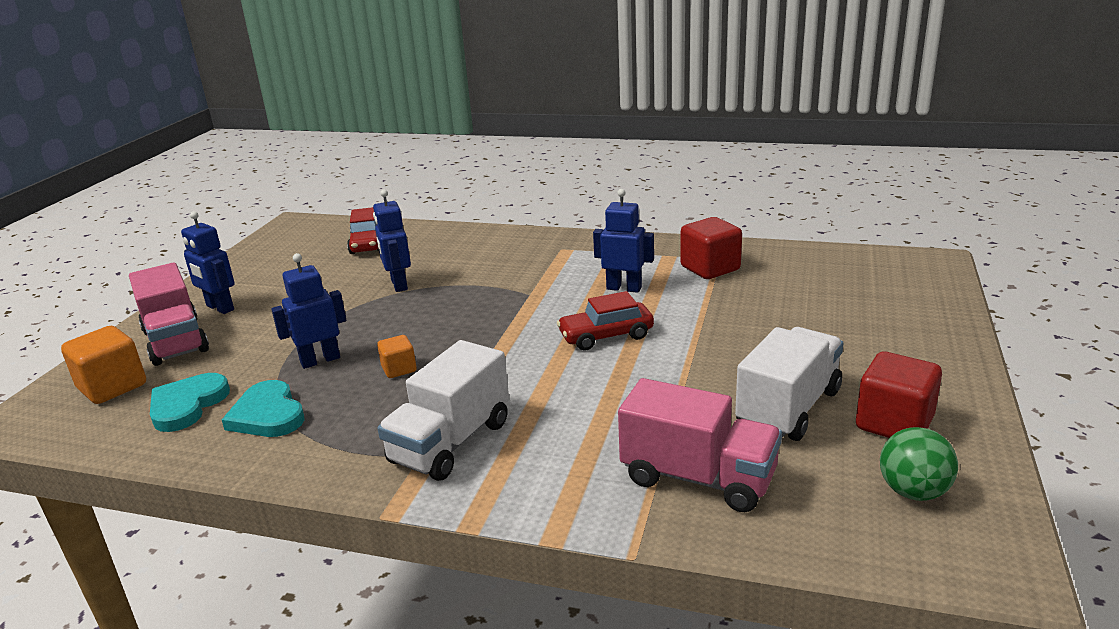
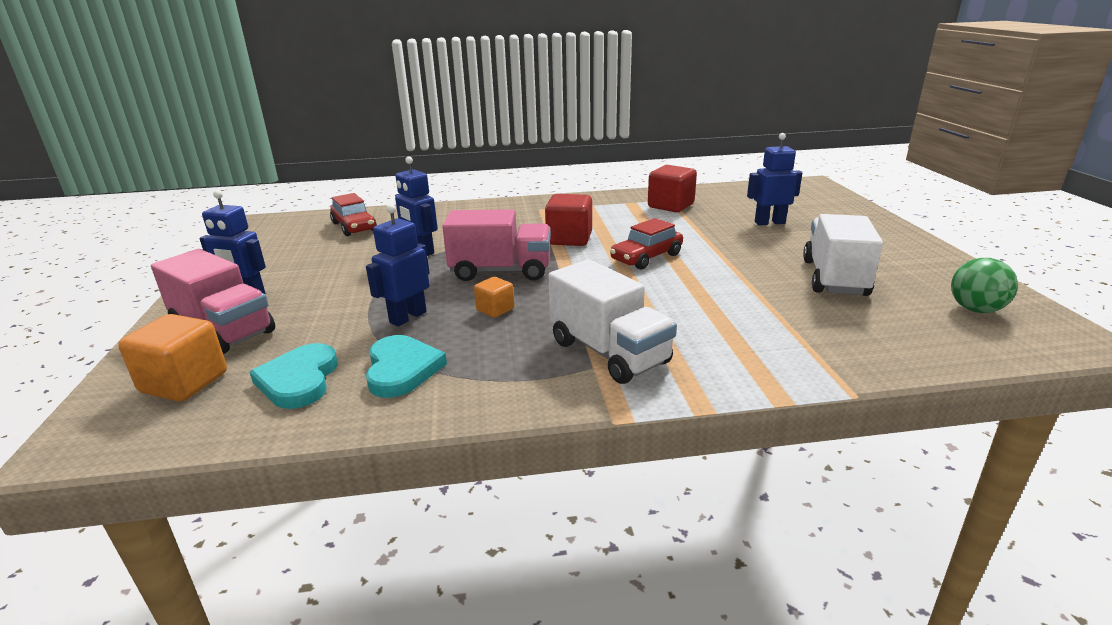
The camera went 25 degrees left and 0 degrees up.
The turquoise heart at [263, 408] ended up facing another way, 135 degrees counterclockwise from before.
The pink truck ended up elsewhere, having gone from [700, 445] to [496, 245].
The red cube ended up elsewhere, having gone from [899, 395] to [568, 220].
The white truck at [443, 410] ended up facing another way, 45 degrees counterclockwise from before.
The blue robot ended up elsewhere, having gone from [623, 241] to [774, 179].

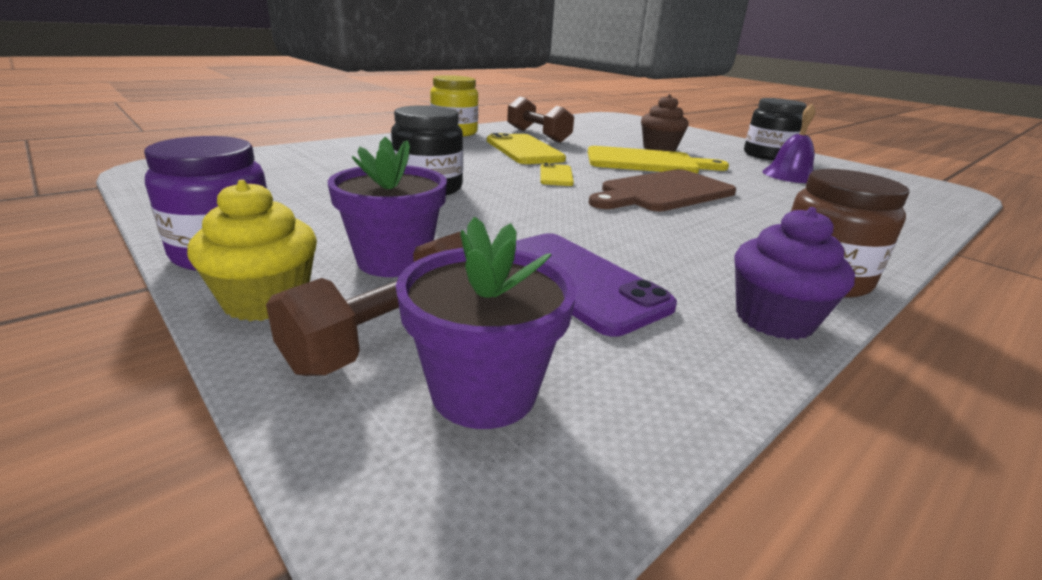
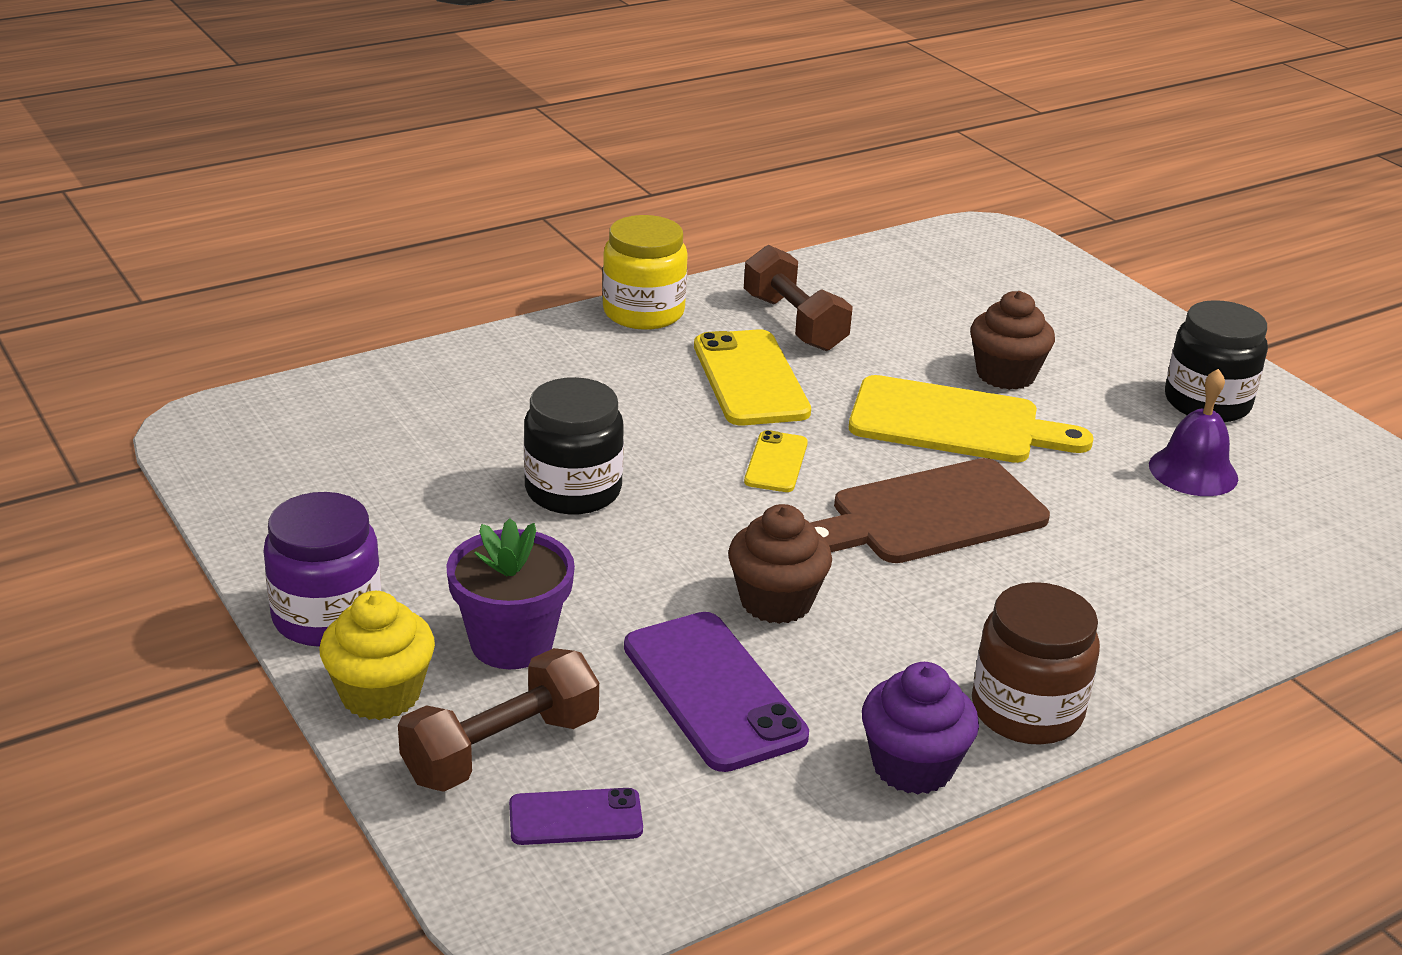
The camera went 10 degrees right and 5 degrees up.
Where the purple flower pot stood at [486, 323], the purple phone came to stand at [576, 816].
The second view gained the brown cupcake at [780, 564].

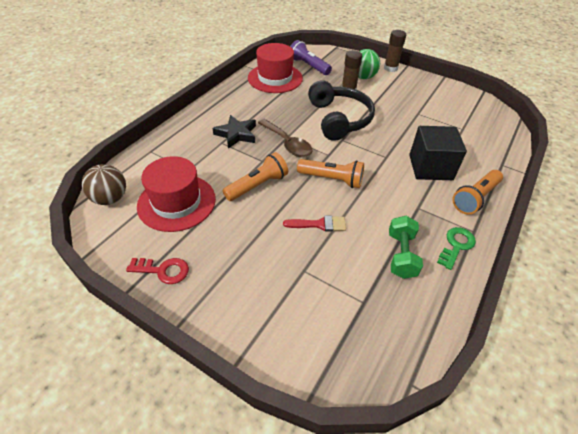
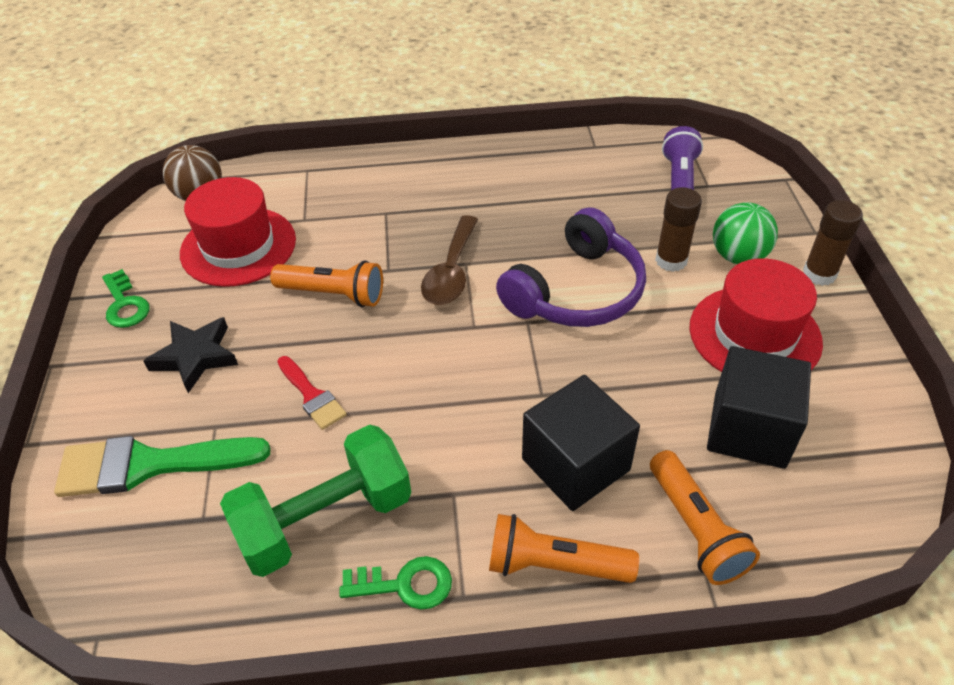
The camera went 55 degrees right and 0 degrees up.
The second view gained the green brush at [162, 466].
What was the red key at [157, 271] turned into the green key at [125, 298].
The black star ended up elsewhere, having gone from [234, 132] to [190, 355].
The size of the green dumbbell at [406, 247] changed by a factor of 1.58.
What was the black headphones at [341, 110] turned into the purple headphones at [571, 267].
The orange flashlight ended up elsewhere, having gone from [330, 173] to [705, 517].
The red hat ended up elsewhere, having gone from [275, 68] to [756, 315].
The second view gained the black cube at [759, 407].

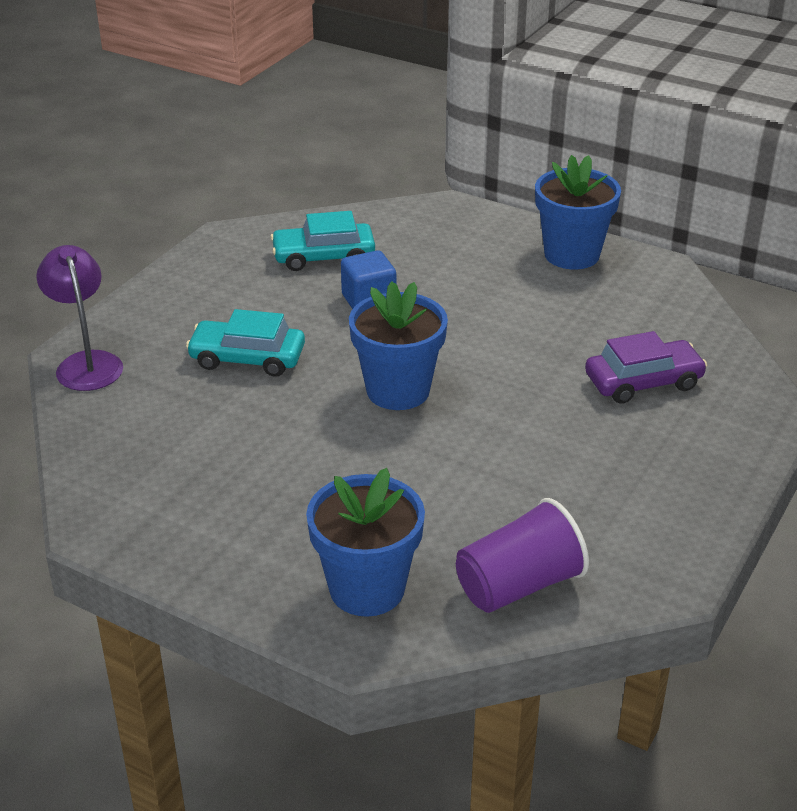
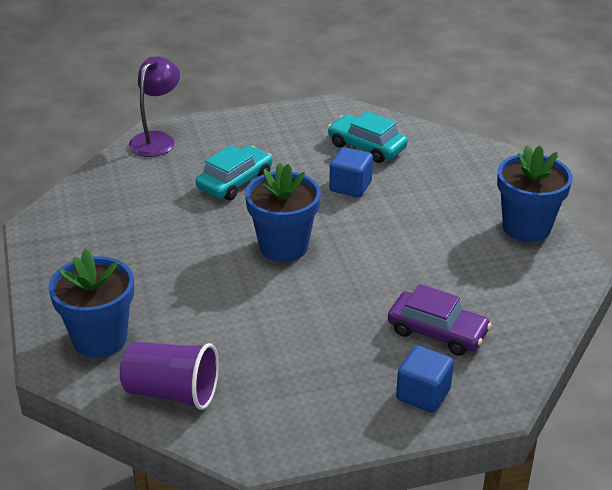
The camera went 45 degrees right and 0 degrees up.
The turquoise car at [245, 343] ended up facing another way, 75 degrees clockwise from before.
The second view gained the blue cube at [425, 379].

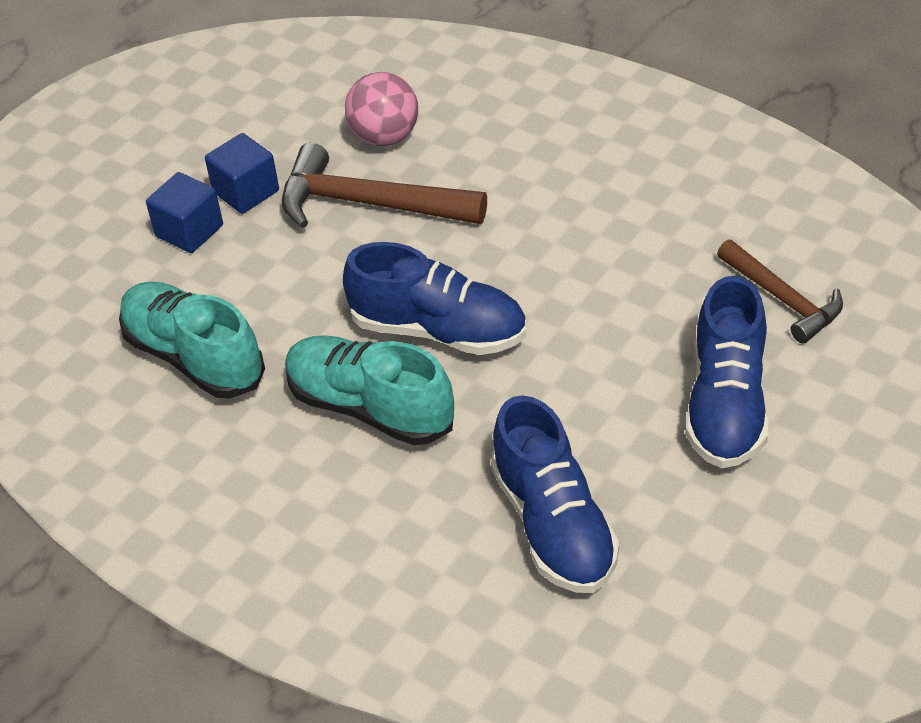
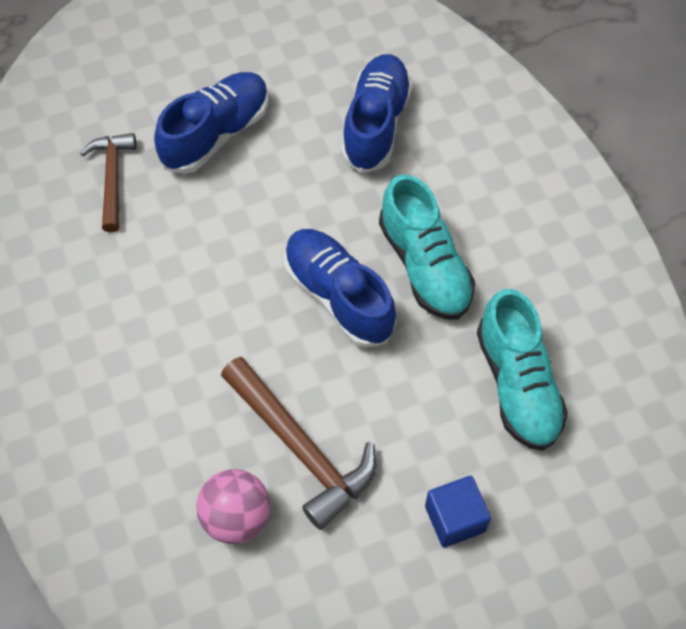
The camera went 150 degrees left and 15 degrees up.
The second view lost the blue cube at [242, 173].

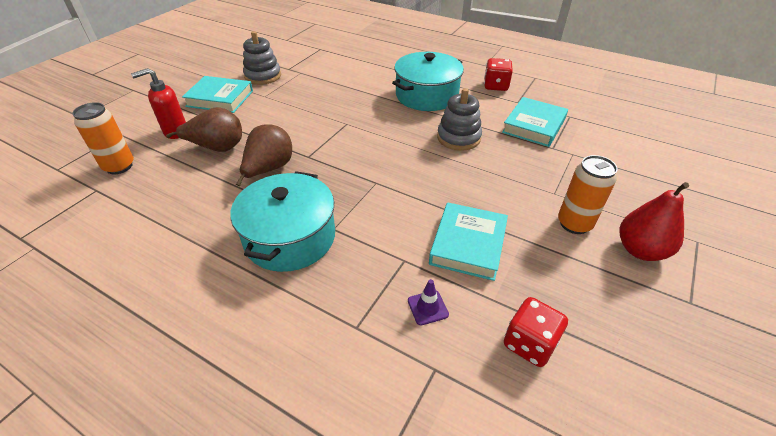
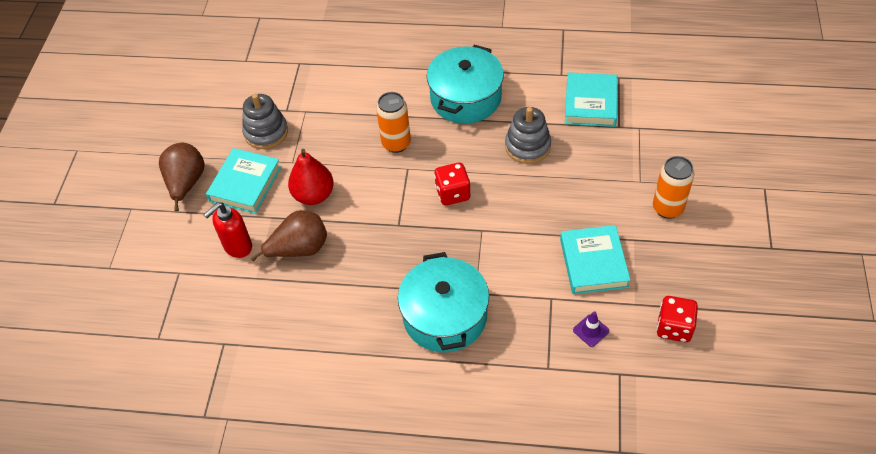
The camera went 20 degrees left and 10 degrees up.
The brown pear ended up elsewhere, having gone from [264, 155] to [182, 177].
The turquoise book at [217, 94] ended up facing another way, 60 degrees counterclockwise from before.
The red pear ended up elsewhere, having gone from [654, 221] to [311, 177].
The orange can ended up elsewhere, having gone from [103, 138] to [393, 122].
The red dice ended up elsewhere, having gone from [498, 74] to [452, 183].

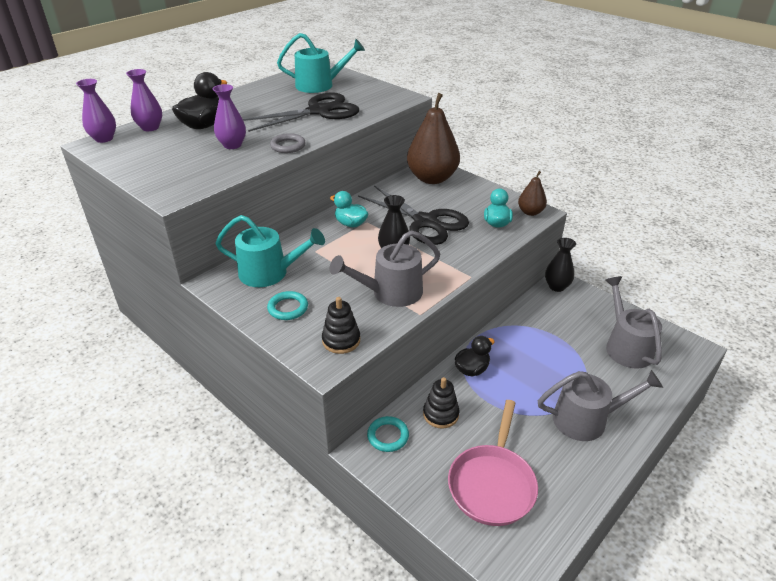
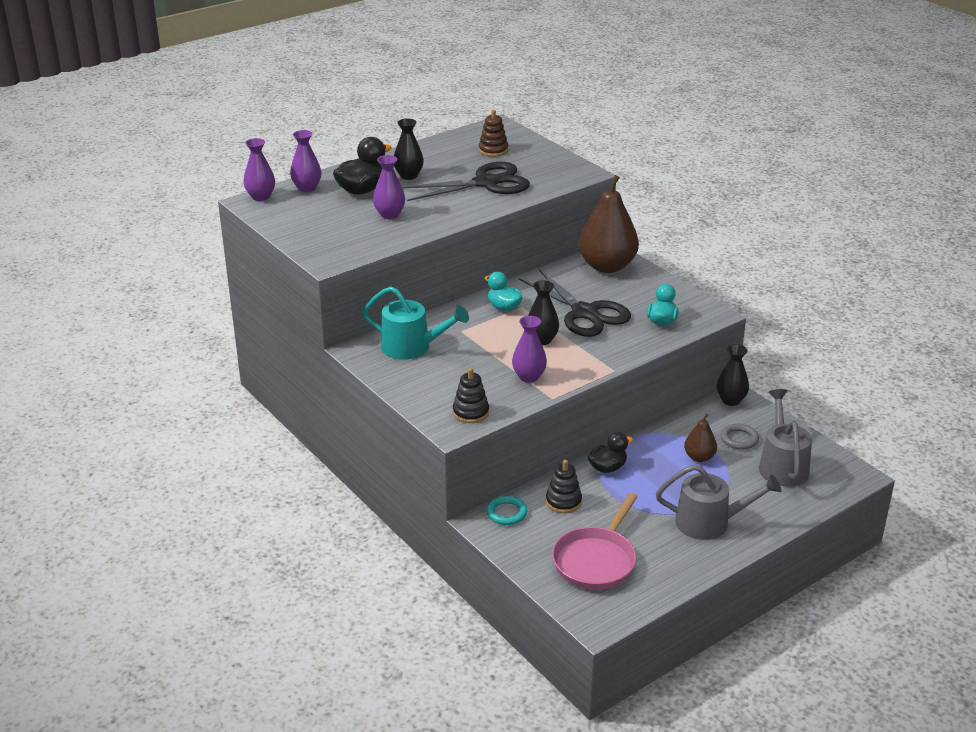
The camera went 10 degrees right and 5 degrees down.
The second view gained the black vase at [409, 149].
Where the turquoise watering can stood at [321, 63], the brown stacking toy came to stand at [493, 133].
Where the grey watering can stood at [385, 268], the purple vase came to stand at [529, 349].
The brown pear ended up elsewhere, having gone from [532, 193] to [700, 438].
The grey ring ended up elsewhere, having gone from [288, 143] to [740, 437].
The second view lost the turquoise ring at [287, 305].

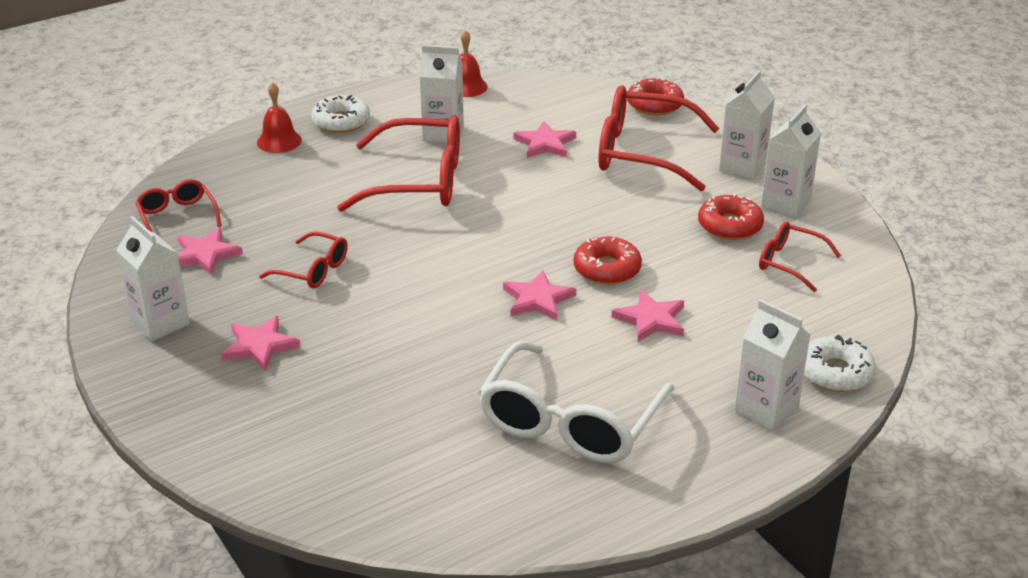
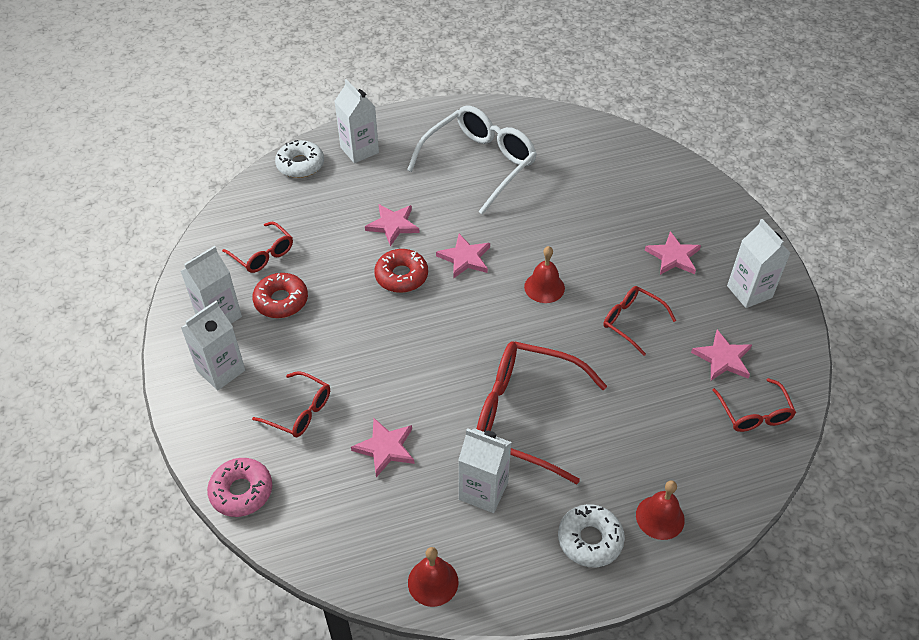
The camera went 165 degrees left and 15 degrees up.
What was the red donut at [655, 96] turned into the pink donut at [239, 487].
The size of the red glasses at [659, 138] changed by a factor of 0.52.
The second view gained the red bell at [544, 274].

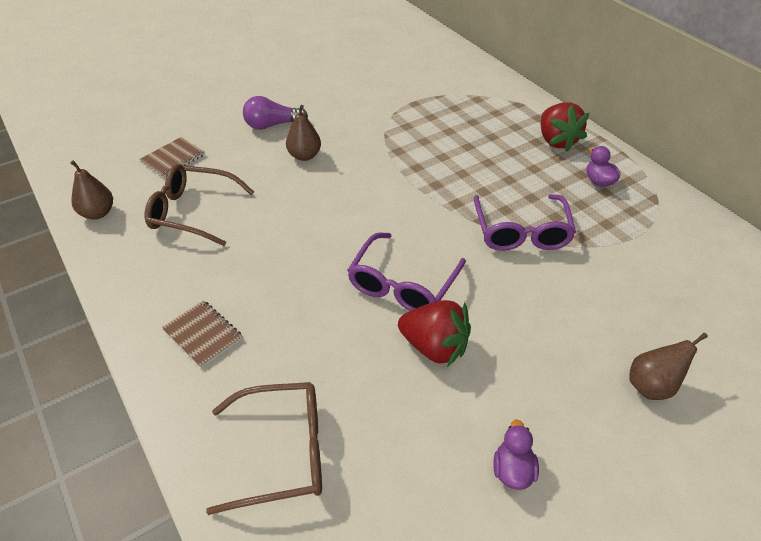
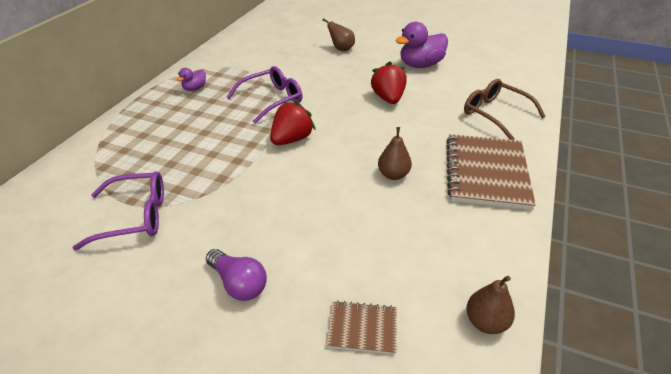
The camera went 125 degrees left and 5 degrees down.
The purple glasses ended up elsewhere, having gone from [406, 271] to [118, 210].
The red strawberry ended up elsewhere, having gone from [565, 127] to [293, 122].
The brown pear ended up elsewhere, having gone from [303, 133] to [395, 153].
The size of the purple duck at [516, 454] changed by a factor of 1.98.
The size of the brown notebook at [202, 334] changed by a factor of 2.08.
The second view lost the brown glasses at [199, 205].

